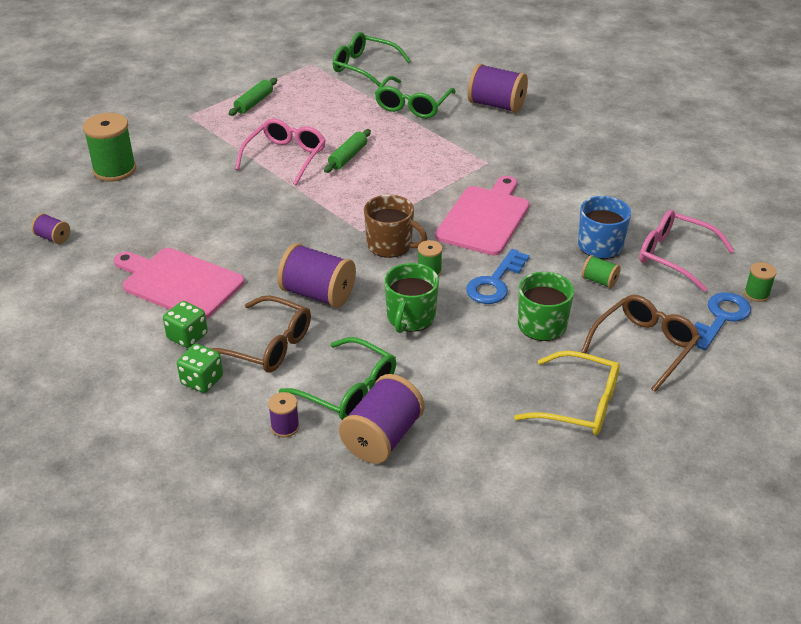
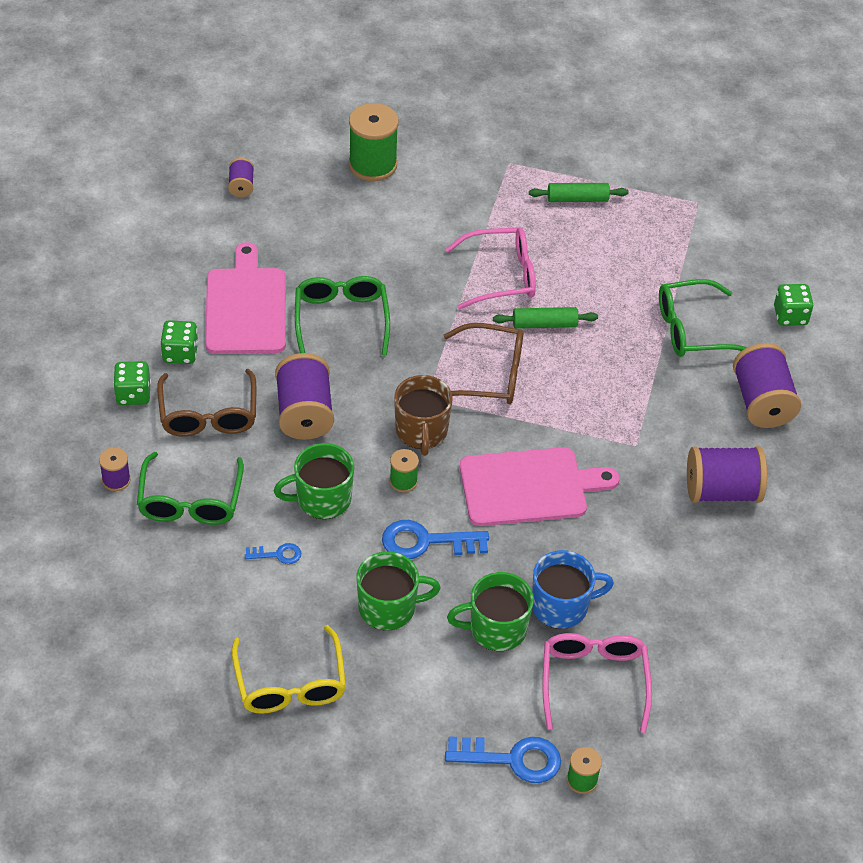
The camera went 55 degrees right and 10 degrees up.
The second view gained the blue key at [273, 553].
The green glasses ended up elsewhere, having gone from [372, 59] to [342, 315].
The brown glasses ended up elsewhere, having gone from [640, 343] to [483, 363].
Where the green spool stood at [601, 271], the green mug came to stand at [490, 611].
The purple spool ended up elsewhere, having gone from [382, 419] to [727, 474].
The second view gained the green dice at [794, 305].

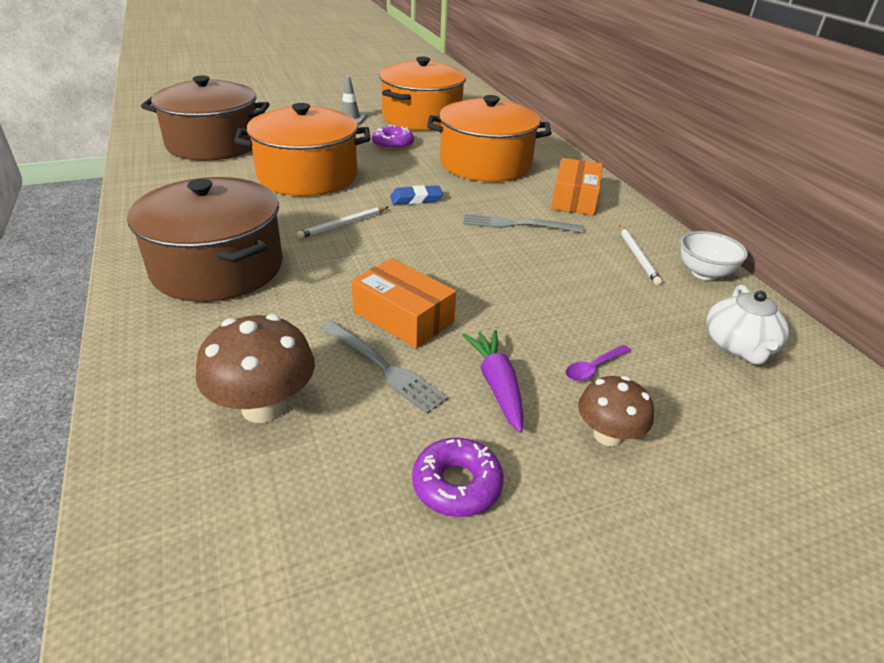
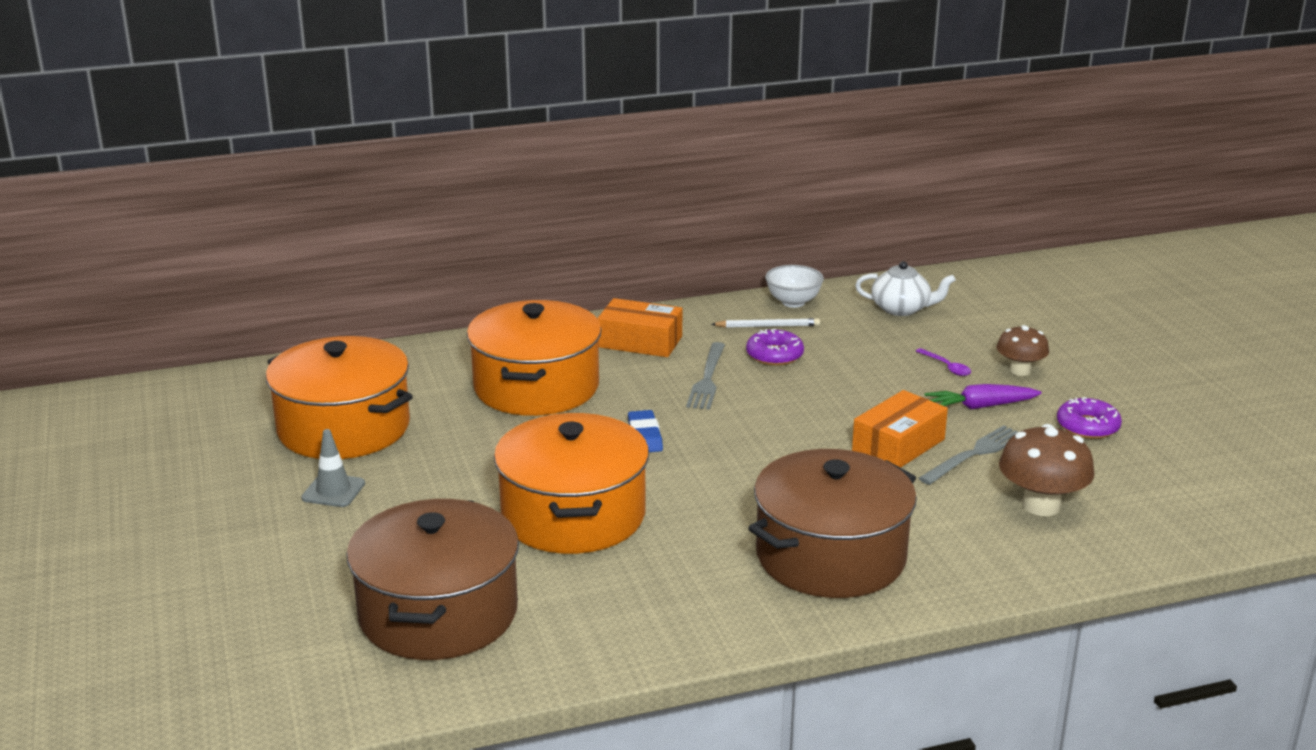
The camera went 85 degrees left and 10 degrees down.
The purple donut ended up elsewhere, having gone from [393, 137] to [775, 347].
The second view lost the white pencil at [342, 223].

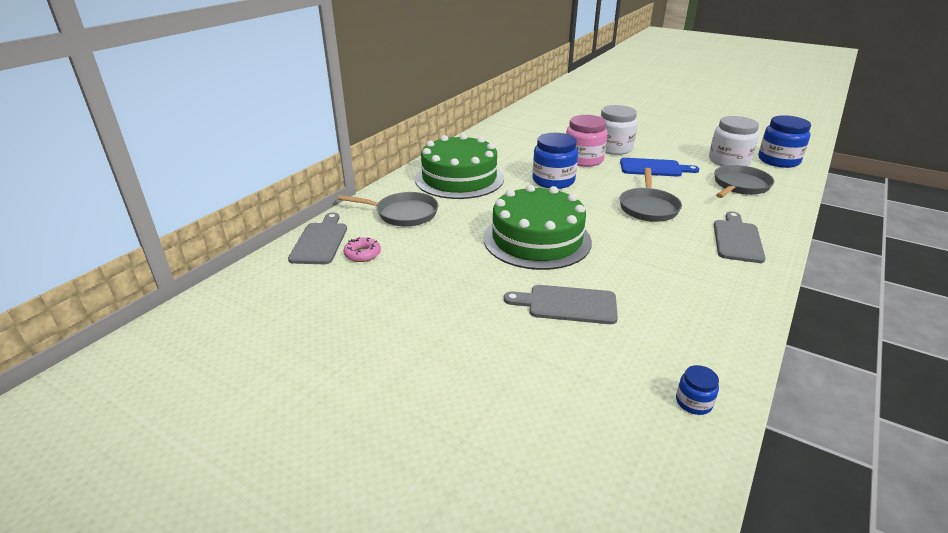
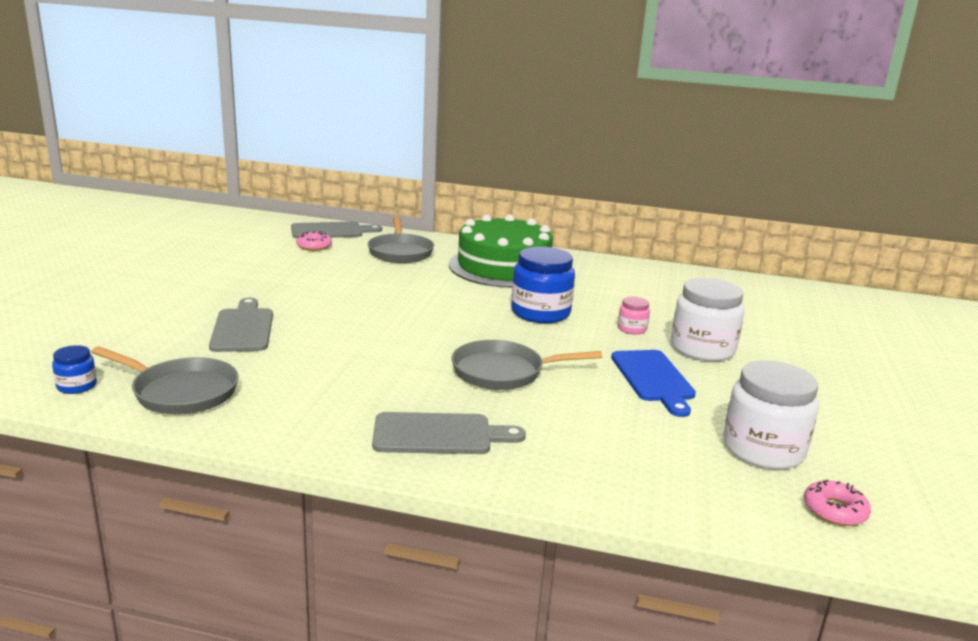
The camera went 70 degrees right and 10 degrees down.
The grey pan ended up elsewhere, having gone from [744, 181] to [164, 380].
The size of the pink jar at [587, 141] changed by a factor of 0.48.
Where the blue jar stood at [784, 141], the pink donut came to stand at [837, 503].
The second view lost the green cake at [538, 227].

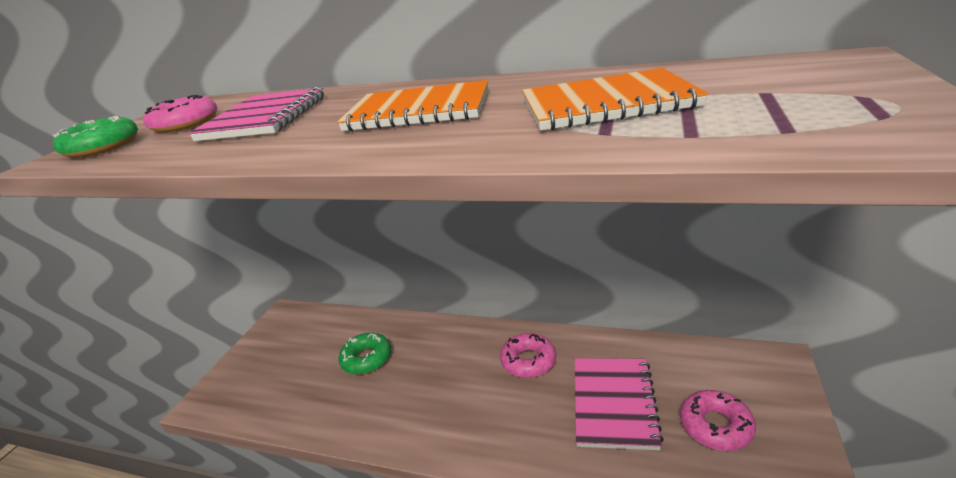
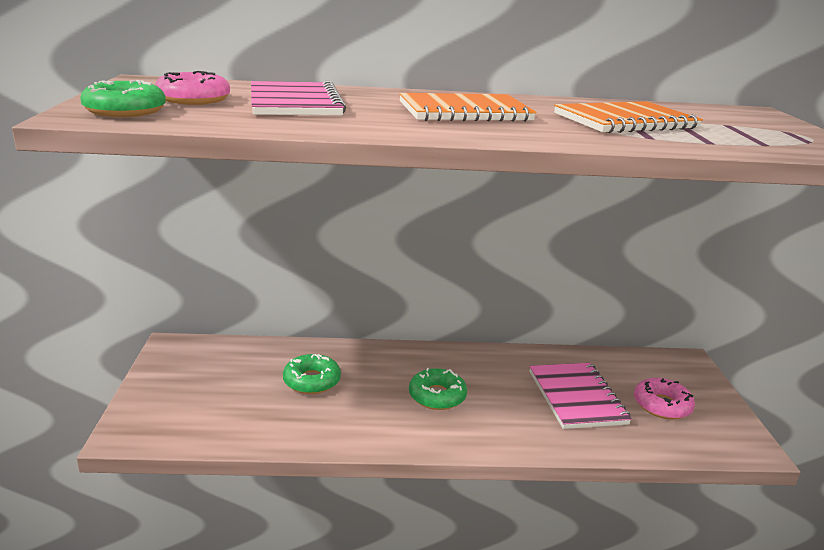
The camera went 25 degrees left and 5 degrees down.
The second view gained the green donut at [438, 389].
The second view lost the pink donut at [528, 355].

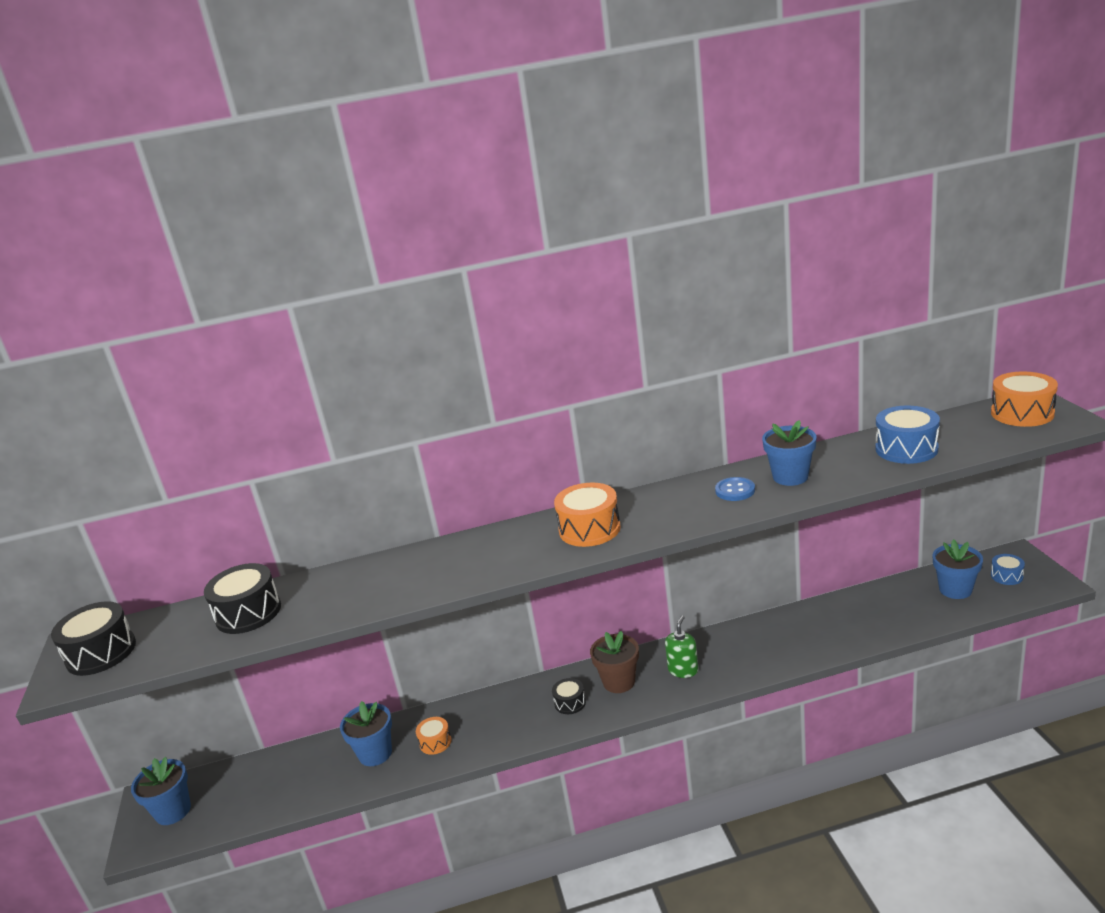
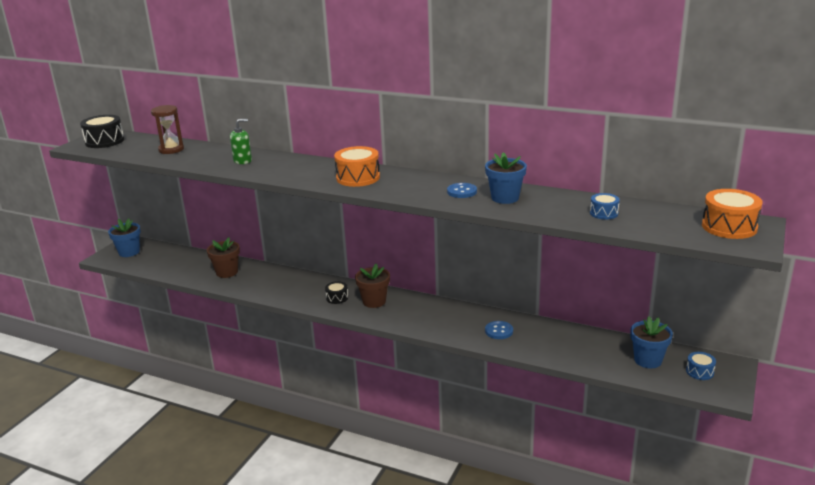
The camera went 35 degrees right and 0 degrees up.
Where the black drum stood at [242, 598], the brown hourglass came to stand at [167, 129].
What was the blue flower pot at [366, 733] turned into the brown flower pot at [223, 257].
The green soap dispenser ended up elsewhere, having gone from [682, 646] to [241, 141].
The second view gained the blue button at [499, 330].
The size of the blue drum at [907, 435] changed by a factor of 0.56.
The second view lost the orange drum at [434, 736].

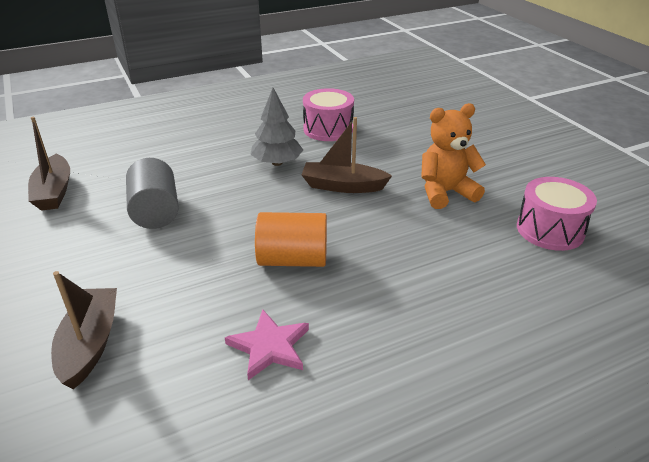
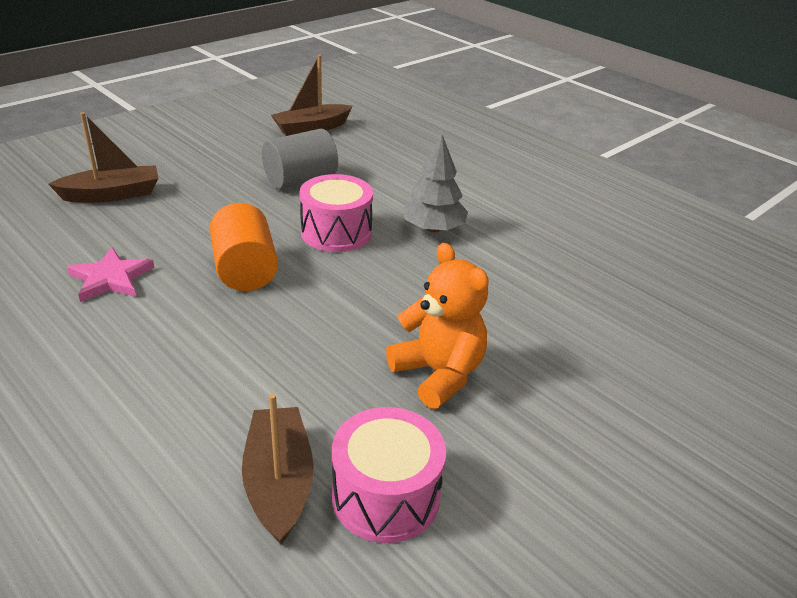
The camera went 70 degrees right and 0 degrees up.
The brown boat ended up elsewhere, having gone from [347, 155] to [278, 469].
The pink drum ended up elsewhere, having gone from [328, 114] to [336, 213].

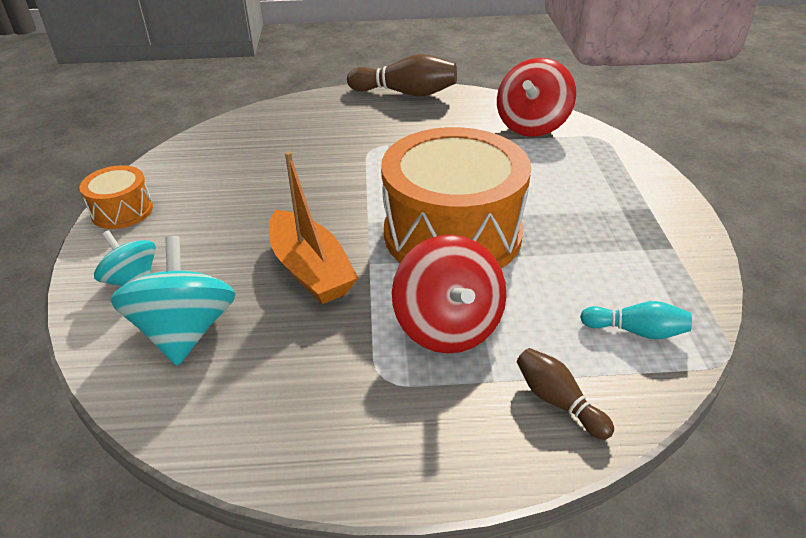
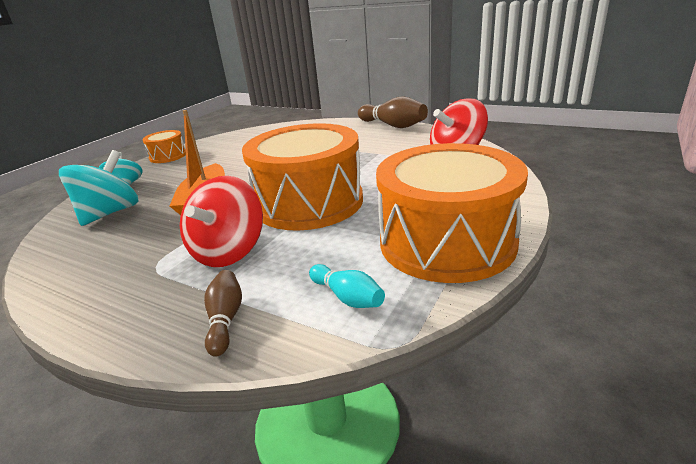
The camera went 35 degrees right and 10 degrees down.
The second view gained the orange drum at [452, 213].

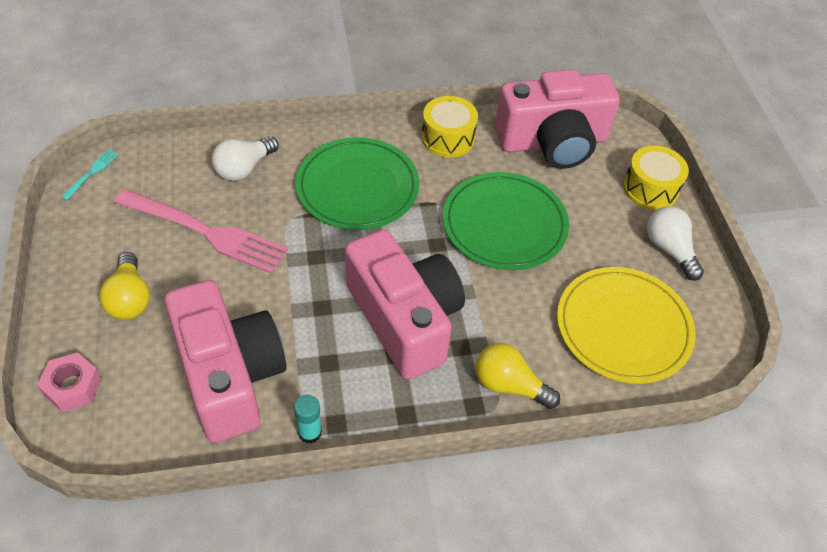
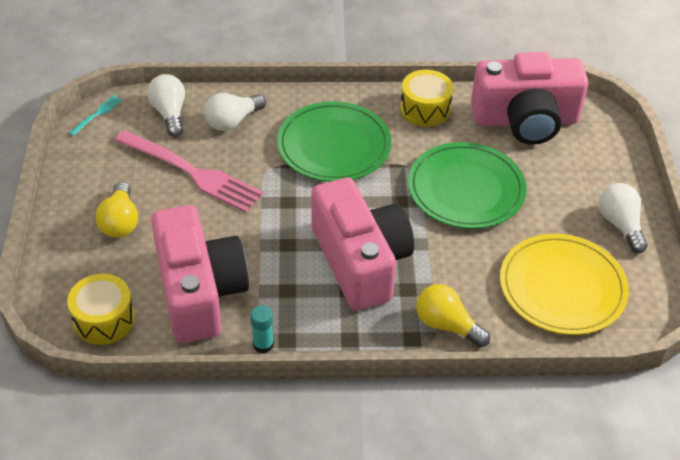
The camera went 10 degrees right and 5 degrees down.
The yellow drum ended up elsewhere, having gone from [656, 178] to [101, 309].
The second view gained the white light bulb at [166, 105].
The second view lost the pink nut at [69, 382].

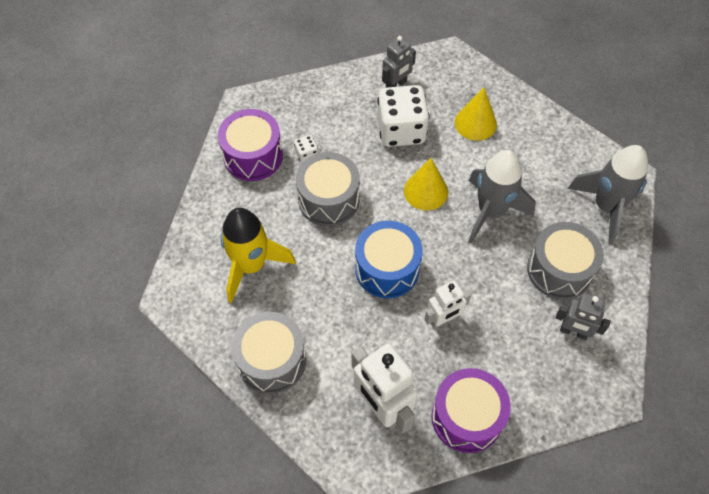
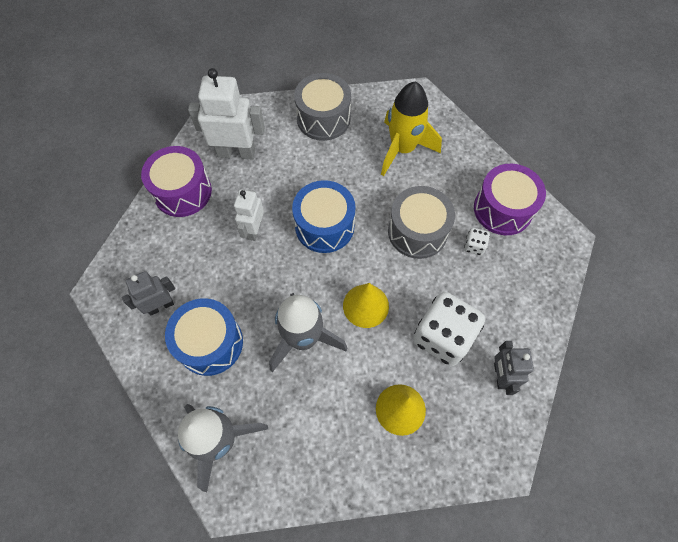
The camera went 130 degrees right and 5 degrees up.
What was the grey drum at [565, 261] turned into the blue drum at [204, 337].

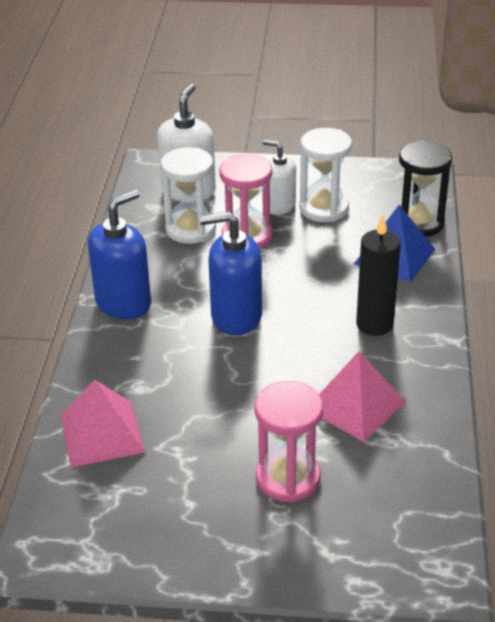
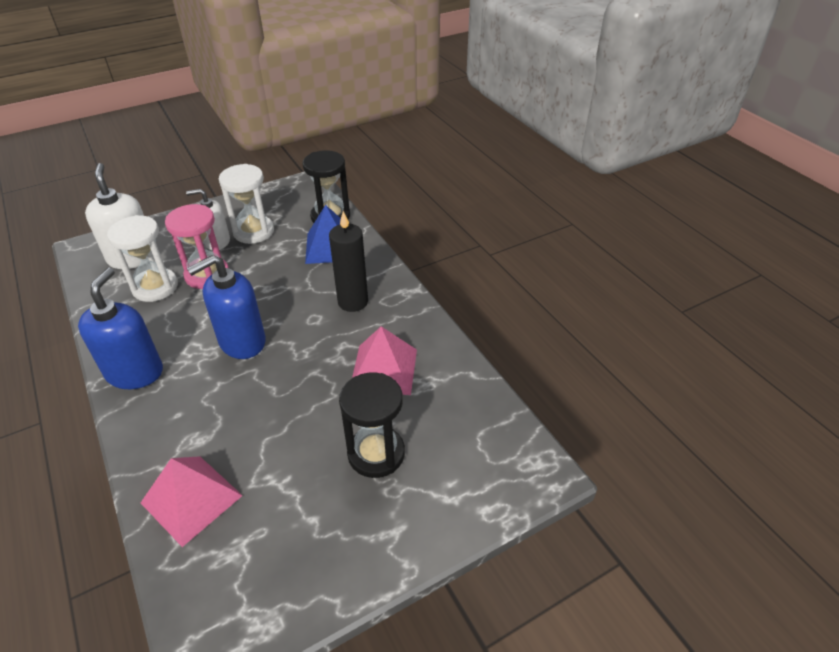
The camera went 35 degrees left and 5 degrees up.
What was the pink hourglass at [289, 442] turned into the black hourglass at [372, 425].

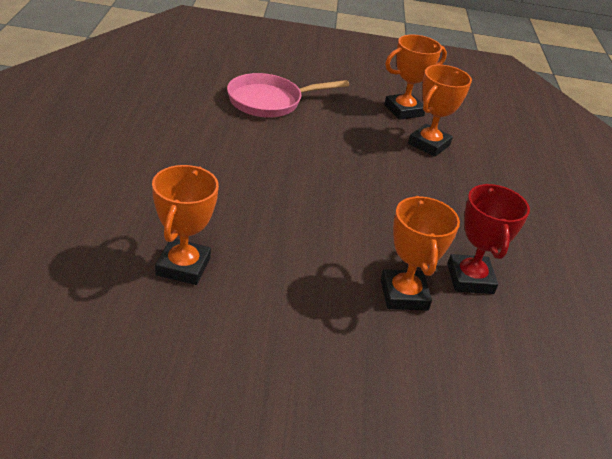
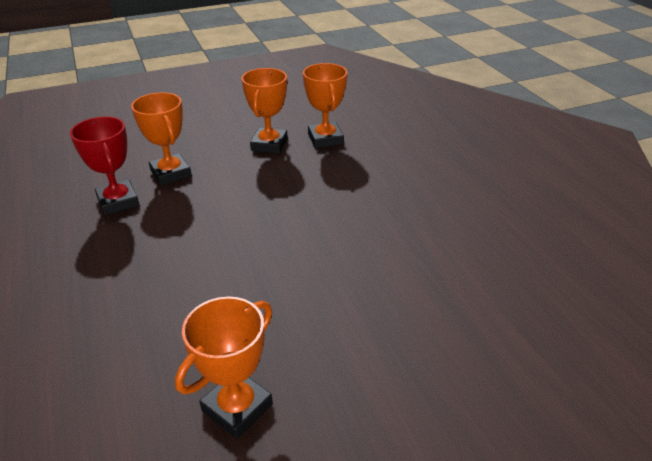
The camera went 160 degrees right and 0 degrees up.
The orange trophy ended up elsewhere, having gone from [440, 111] to [265, 111].
The second view lost the pink pan at [288, 95].

